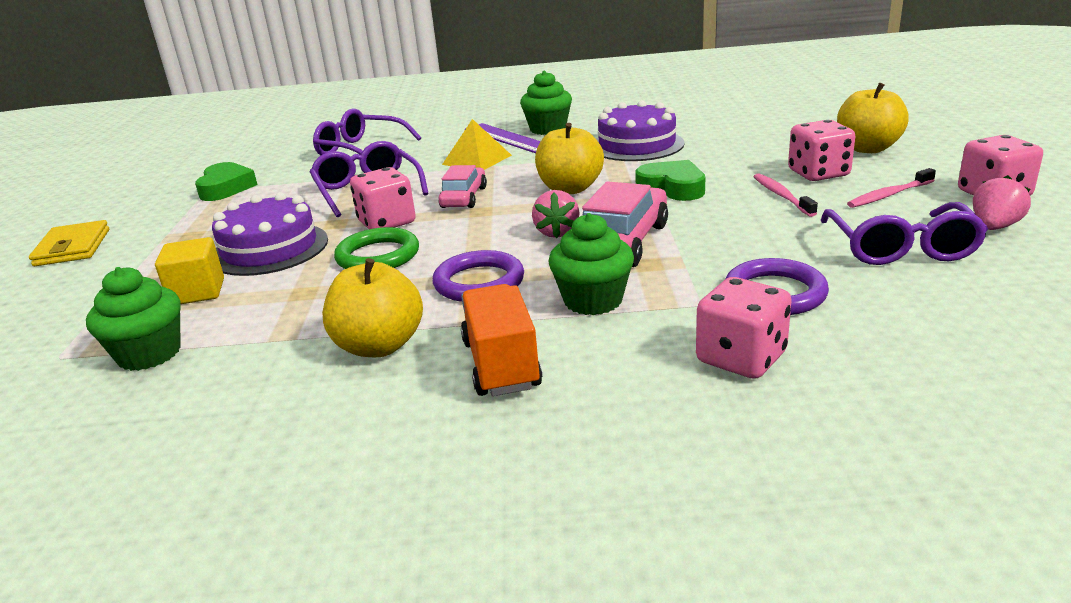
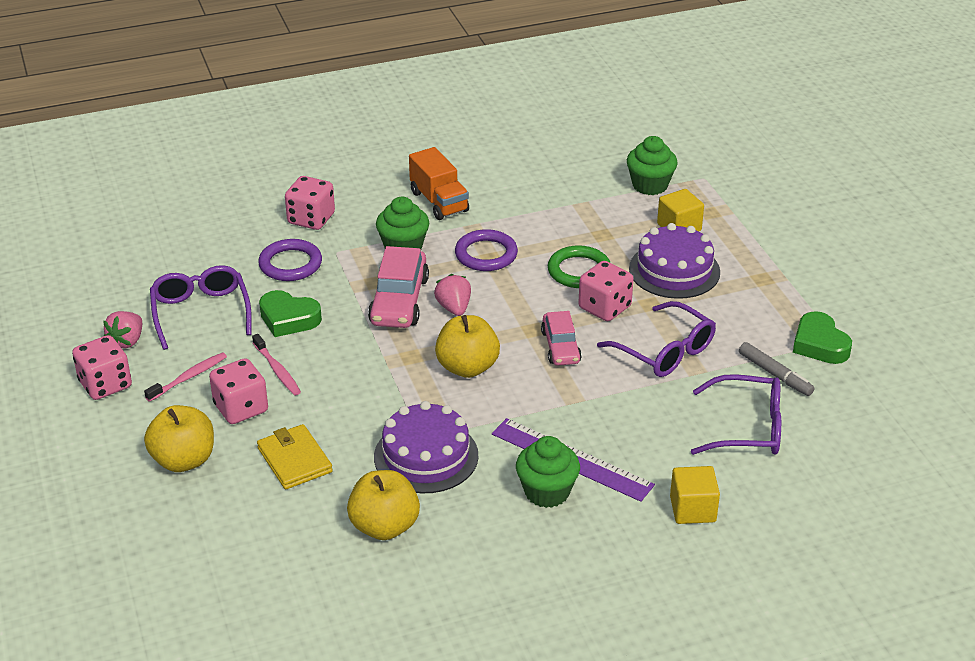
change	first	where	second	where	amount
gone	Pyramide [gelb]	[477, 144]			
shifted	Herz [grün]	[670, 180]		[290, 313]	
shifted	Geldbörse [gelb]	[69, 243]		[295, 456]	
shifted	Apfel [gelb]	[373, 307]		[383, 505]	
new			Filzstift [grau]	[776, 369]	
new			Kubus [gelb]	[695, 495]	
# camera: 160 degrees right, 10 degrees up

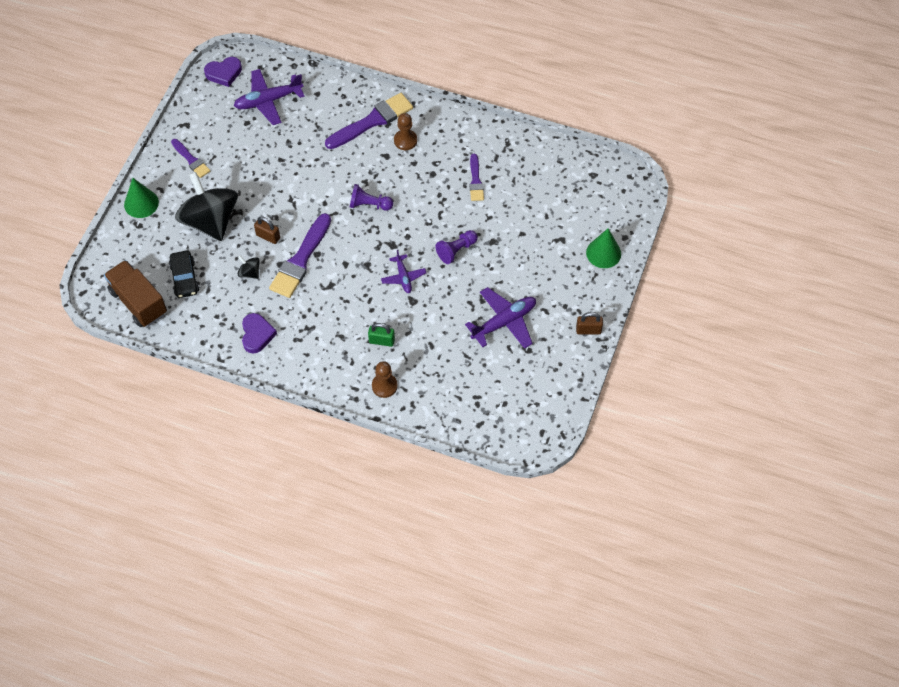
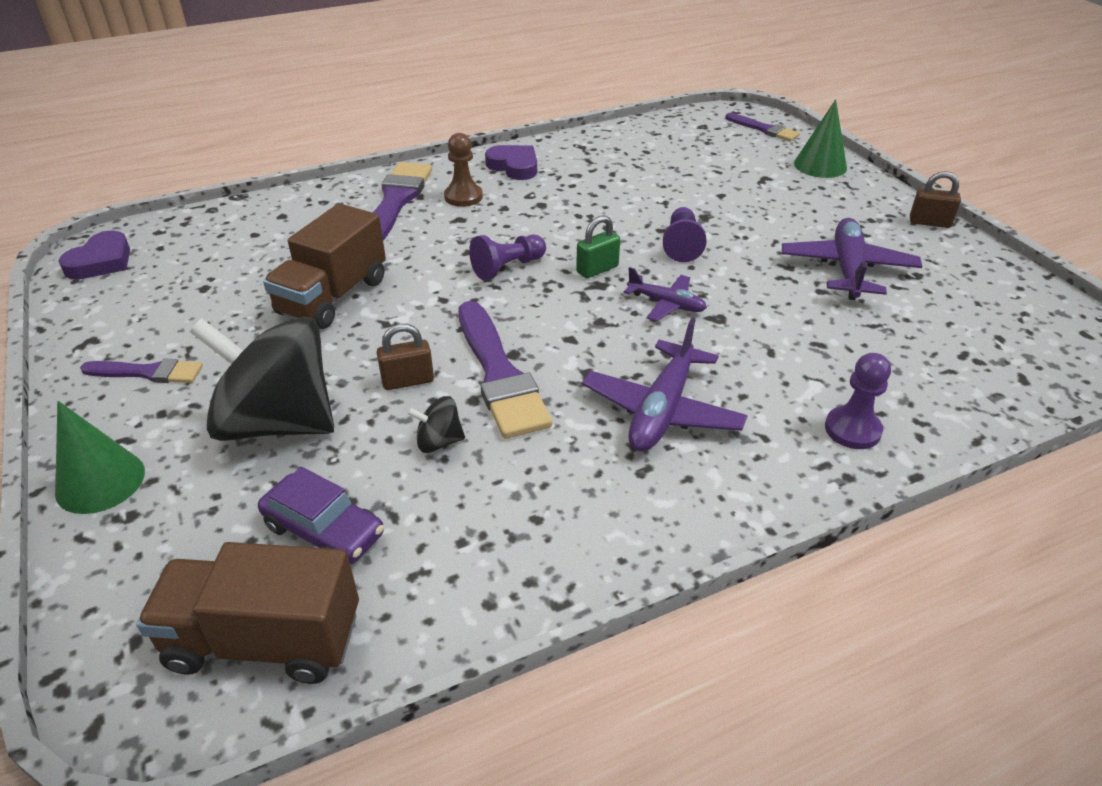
change	first	where	second	where	amount
shifted	Flugzeug [lila]	[269, 97]		[665, 385]	
shifted	Pinsel [lila]	[477, 177]		[762, 127]	
repainted	Auto [schwarz]	[184, 274]	Auto [lila]	[321, 515]	
rotated	Vorhängeschloss [braun]	[589, 323]		[935, 199]	60 degrees clockwise
shifted	Herz [lila]	[259, 333]		[511, 162]	
shifted	Vorhängeschloss [grün]	[381, 335]		[598, 246]	
repainted	Bauer [braun]	[385, 379]	Bauer [lila]	[858, 401]	
new			Lastwagen [braun]	[324, 266]	
# camera: 45 degrees left, 20 degrees down

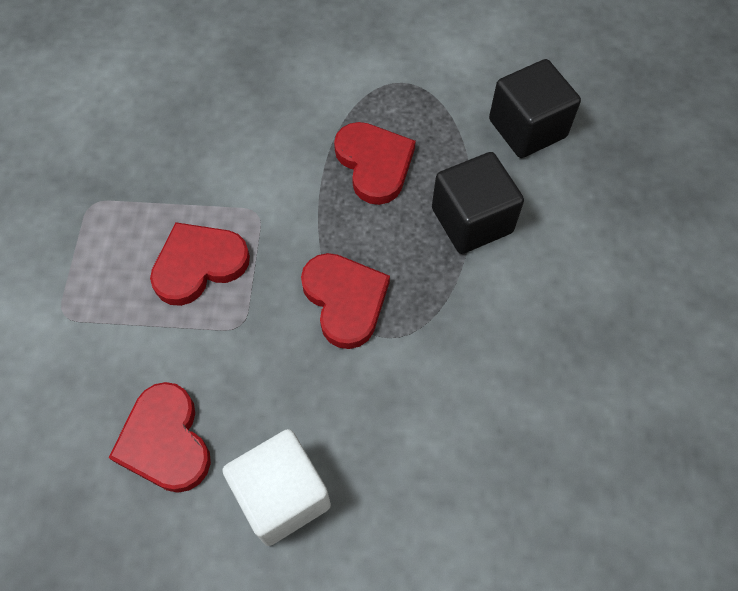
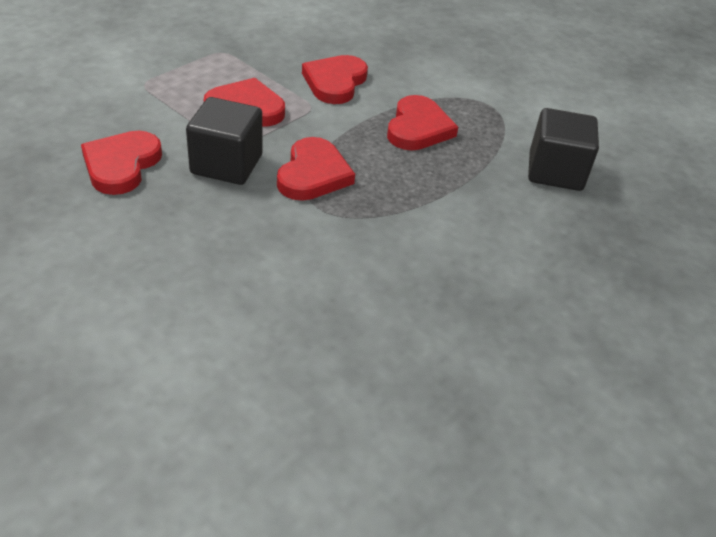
change	first	where	second	where	amount
shifted	Kubus [schwarz]	[478, 203]		[224, 141]	
gone	Kubus [weiß]	[276, 487]			
new			Herz [rot]	[335, 79]	
# camera: 35 degrees right, 20 degrees down

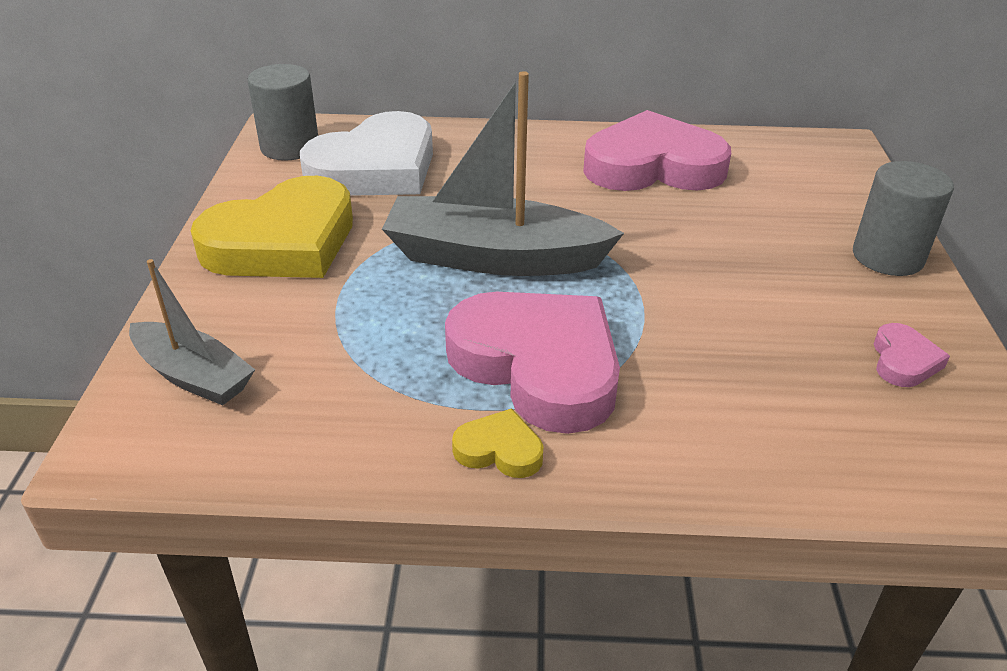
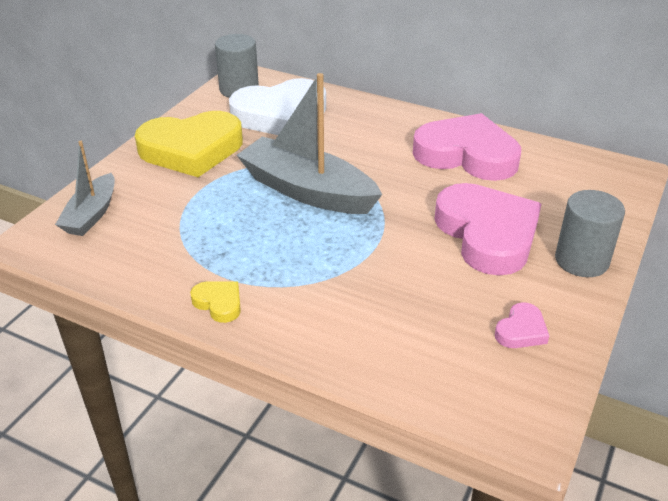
change	first	where	second	where	amount
rotated	Boot [grau]	[192, 332]		[85, 188]	45 degrees clockwise
shifted	Herz [rosa]	[532, 363]		[487, 229]	
# camera: 25 degrees right, 0 degrees up

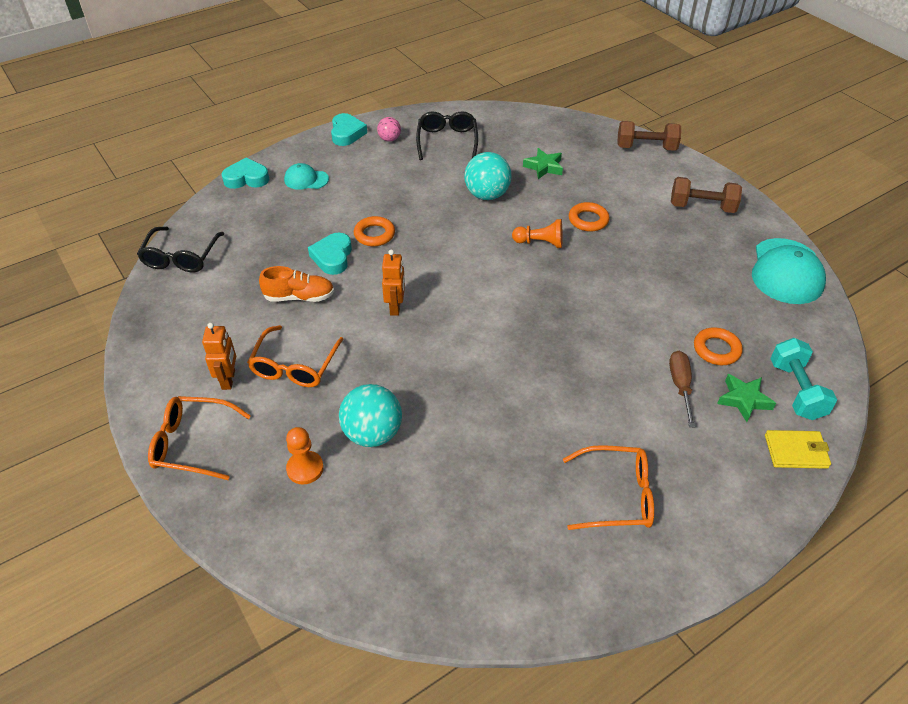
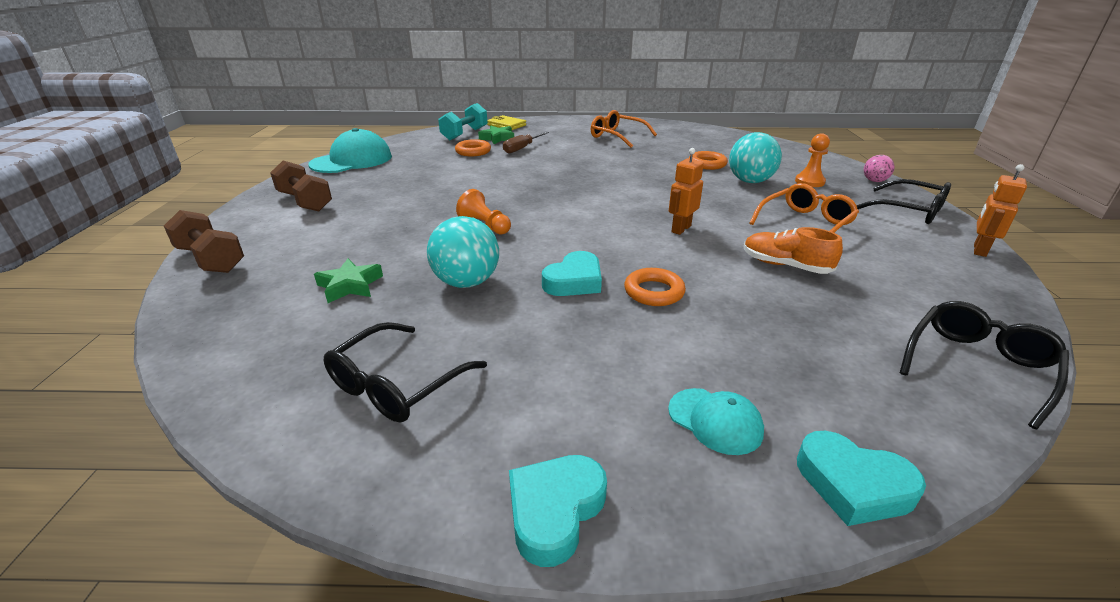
change	first	where	second	where	amount
shifted	Ball [rosa]	[389, 129]		[879, 168]	
shifted	Ring [orange]	[589, 217]		[708, 160]	
shifted	Herz [türkis]	[330, 254]		[572, 273]	
shifted	Roboter [orange]	[219, 356]		[1000, 210]	
repainted	Brille [orange]	[199, 438]	Brille [schwarz]	[904, 201]	
# camera: 145 degrees left, 15 degrees down

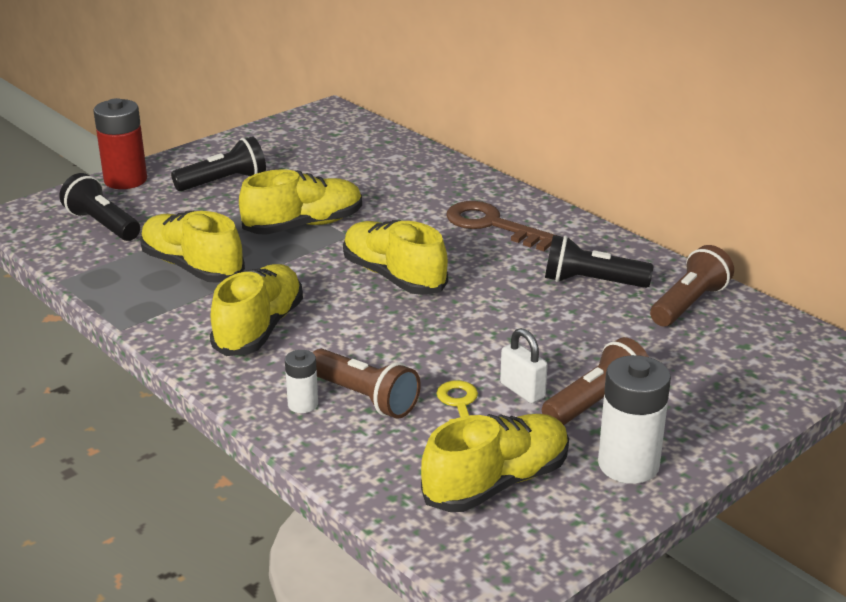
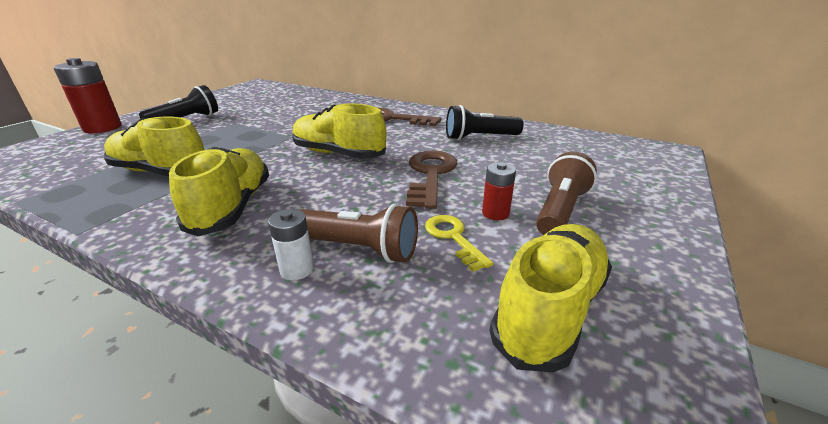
change	first	where	second	where	amount
gone	Schuh [gelb]	[300, 202]			
gone	Taschenlampe [schwarz]	[100, 207]			
gone	Taschenlampe [braun]	[692, 286]			
swapped	Vorhängeschloss [weiß]	[524, 365]	Batterie [rot]	[499, 191]	
gone	Batterie [weiß]	[634, 419]			
new			Schlüssel [braun]	[431, 180]	
# camera: 20 degrees left, 0 degrees up

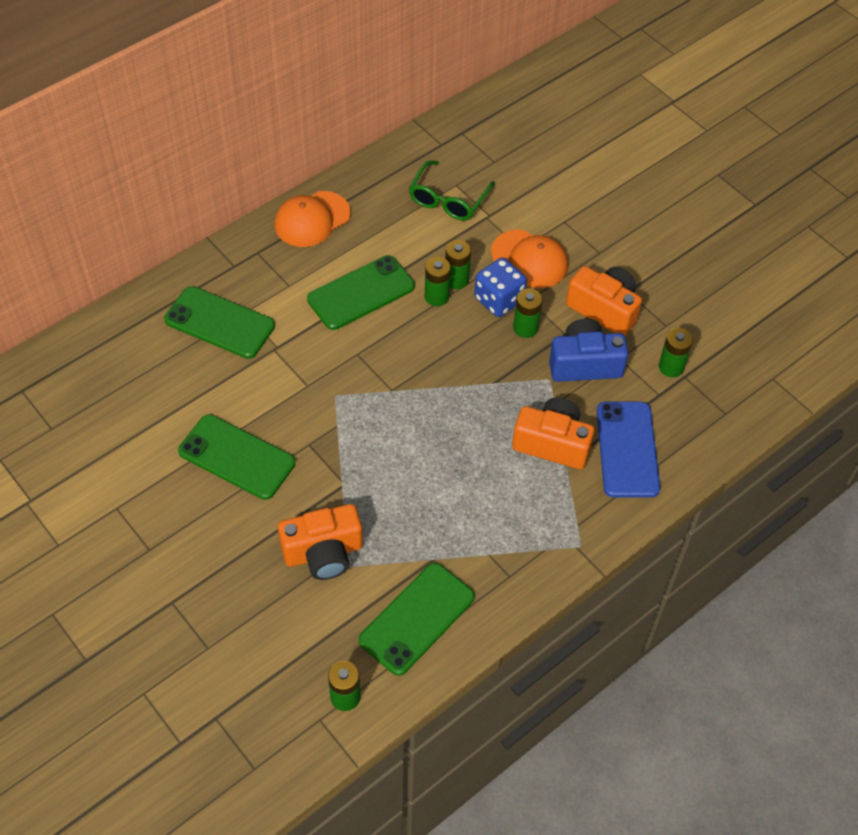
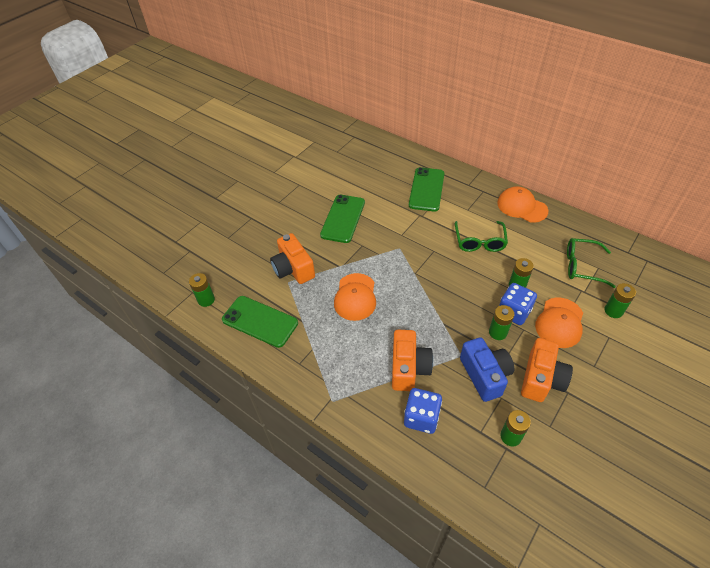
change	first	where	second	where	amount
swapped	Handy [grün]	[361, 292]	Brille [grün]	[481, 236]	
shifted	Batterie [grün]	[438, 281]		[620, 300]	
swapped	Handy [blau]	[628, 450]	Spielwürfel [blau]	[423, 411]	
new			Kappe [orange]	[355, 297]	
# camera: 80 degrees right, 5 degrees down

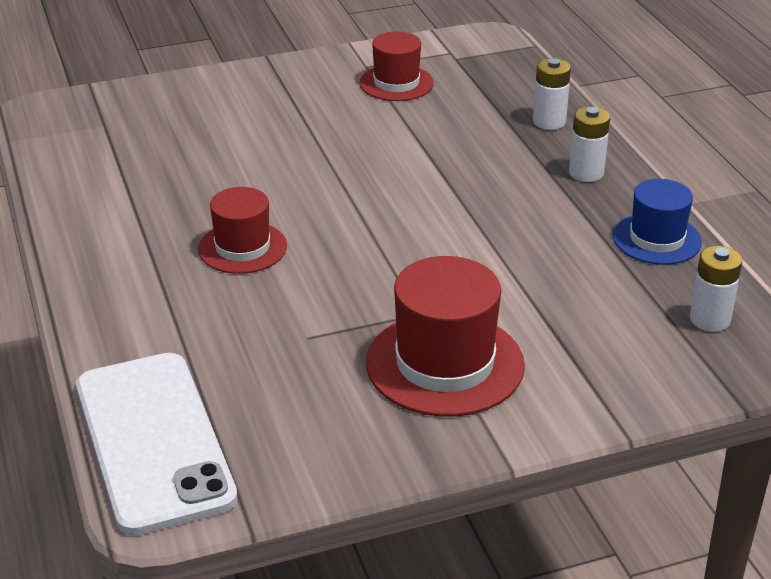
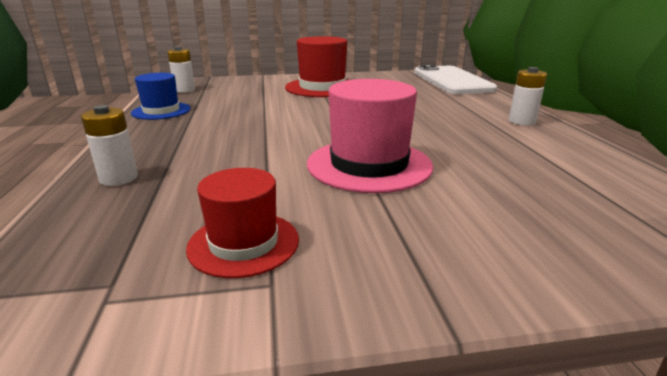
change	first	where	second	where	amount
shifted	Batterie [weiß]	[589, 144]		[528, 96]	
gone	Hut [rot]	[242, 230]			
new			Hut [rosa]	[370, 136]	
# camera: 170 degrees left, 10 degrees down

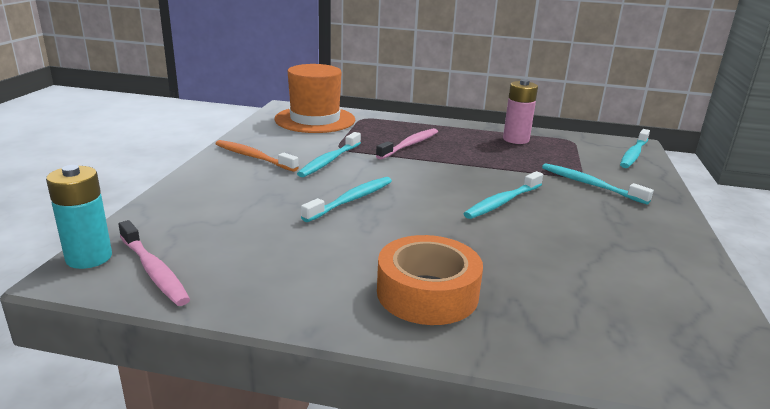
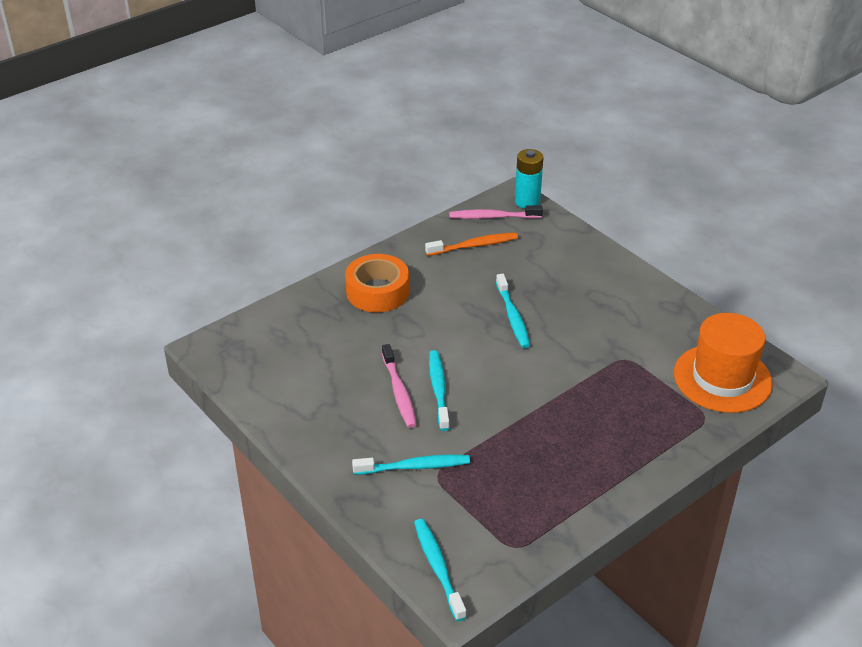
change	first	where	second	where	amount
gone	Batterie [rosa]	[520, 111]			
shifted	Zahnbürste [rosa]	[407, 143]		[399, 386]	
gone	Zahnbürste [türkis]	[329, 154]			
shifted	Zahnbürste [orange]	[257, 156]		[471, 244]	
# camera: 130 degrees right, 15 degrees up

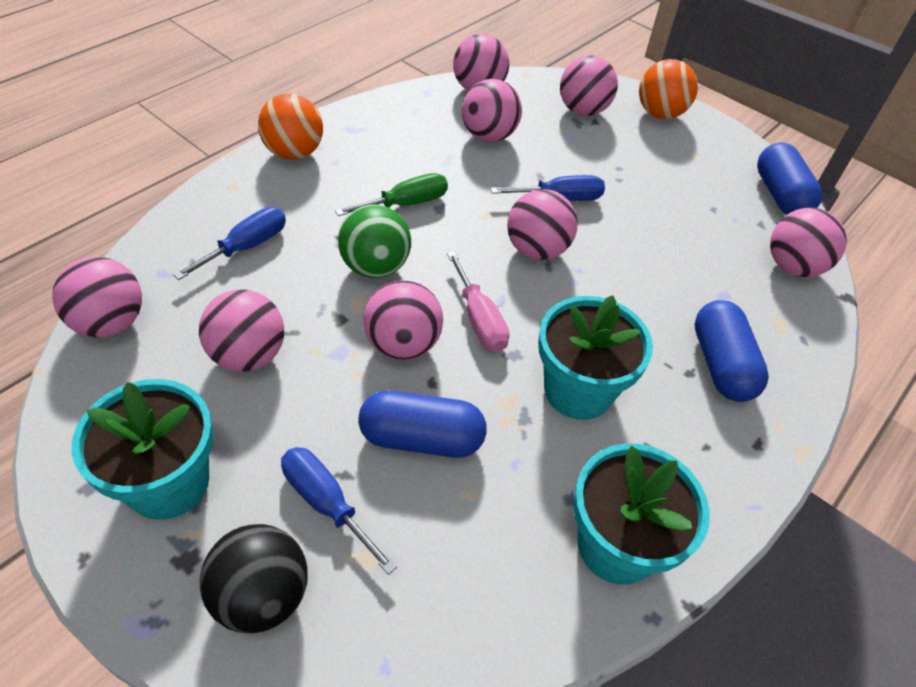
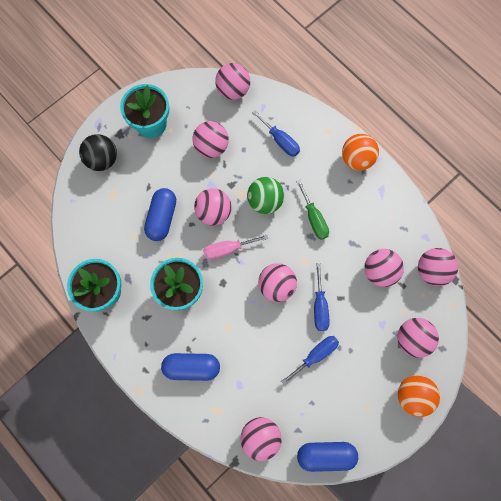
change	first	where	second	where	amount
shifted	Schraubenzieher [blau]	[339, 511]		[310, 360]	
# camera: 100 degrees right, 25 degrees up

